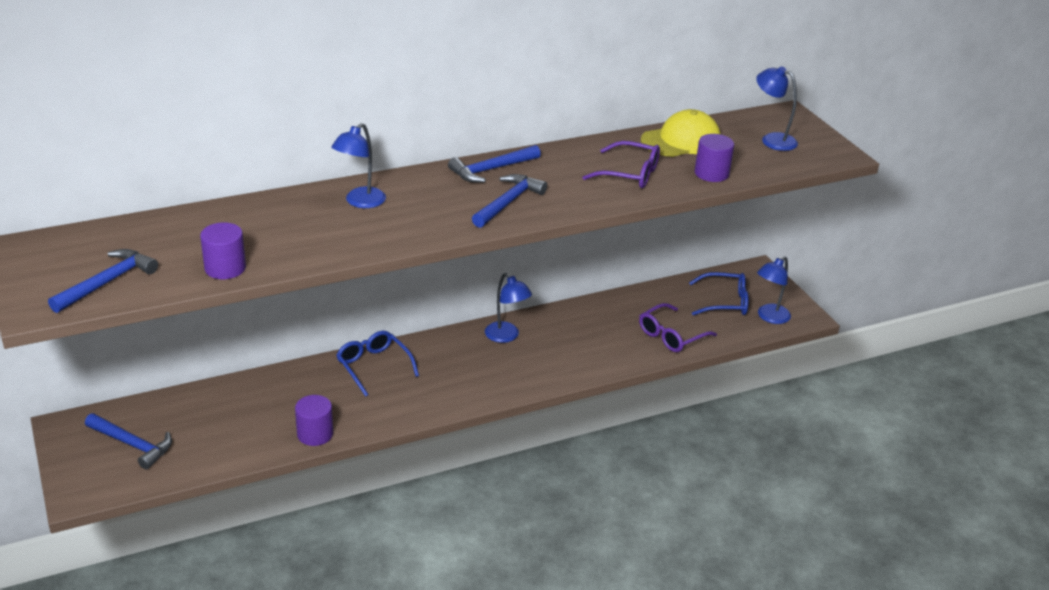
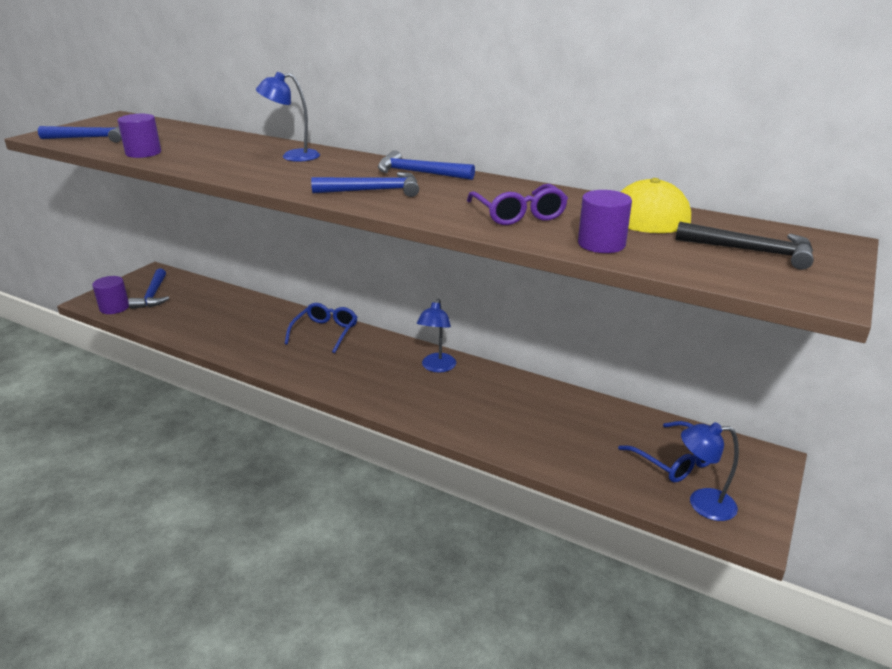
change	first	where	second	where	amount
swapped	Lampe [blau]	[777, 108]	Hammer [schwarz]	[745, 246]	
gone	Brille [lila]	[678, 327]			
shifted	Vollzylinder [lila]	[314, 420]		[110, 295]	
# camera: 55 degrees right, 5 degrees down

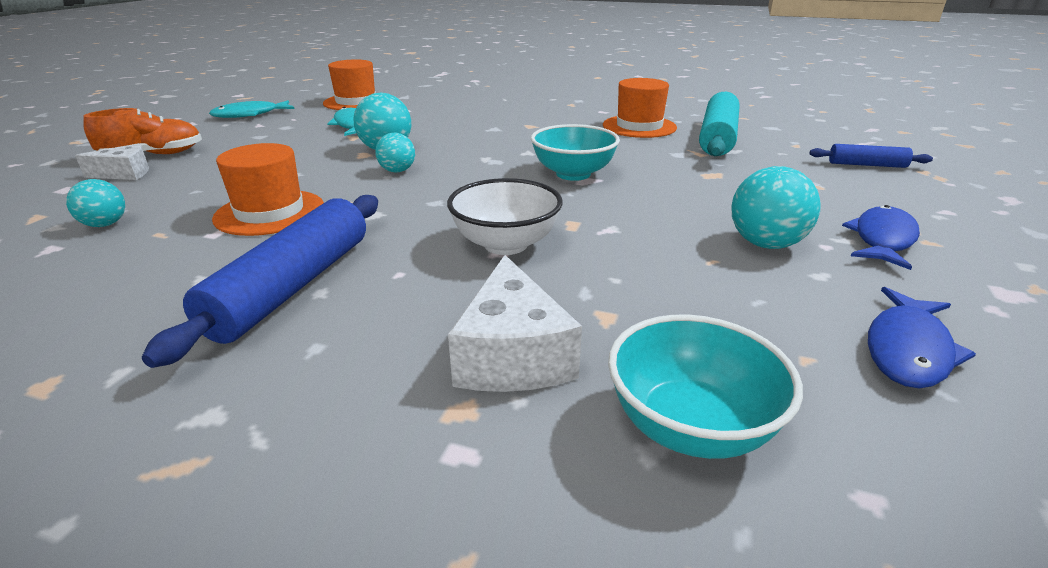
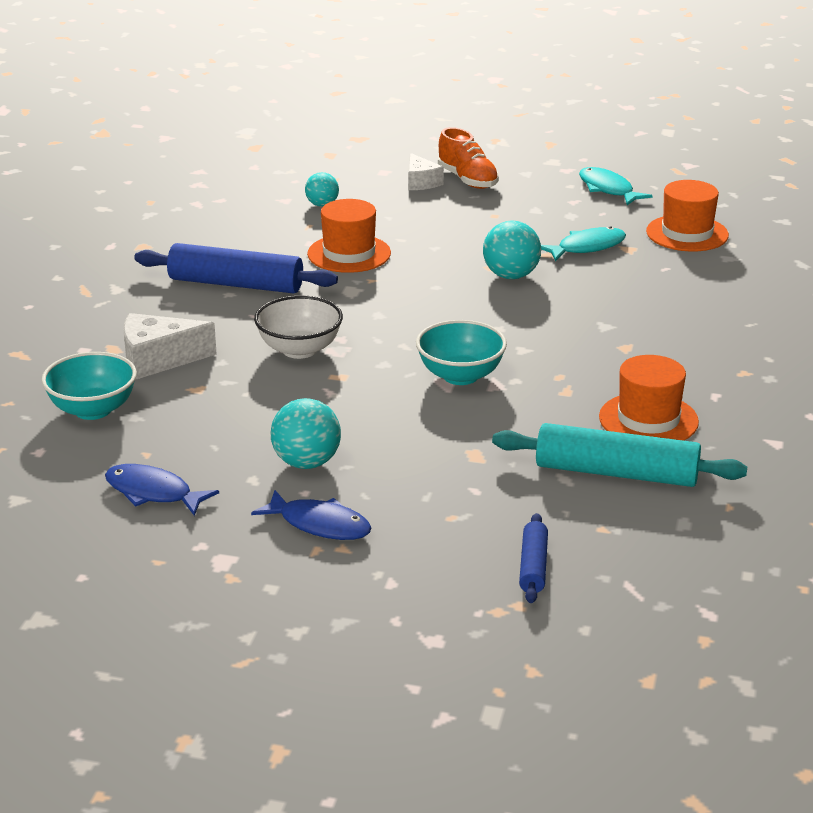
change	first	where	second	where	amount
gone	Ball [türkis]	[395, 153]			
# camera: 85 degrees right, 0 degrees up

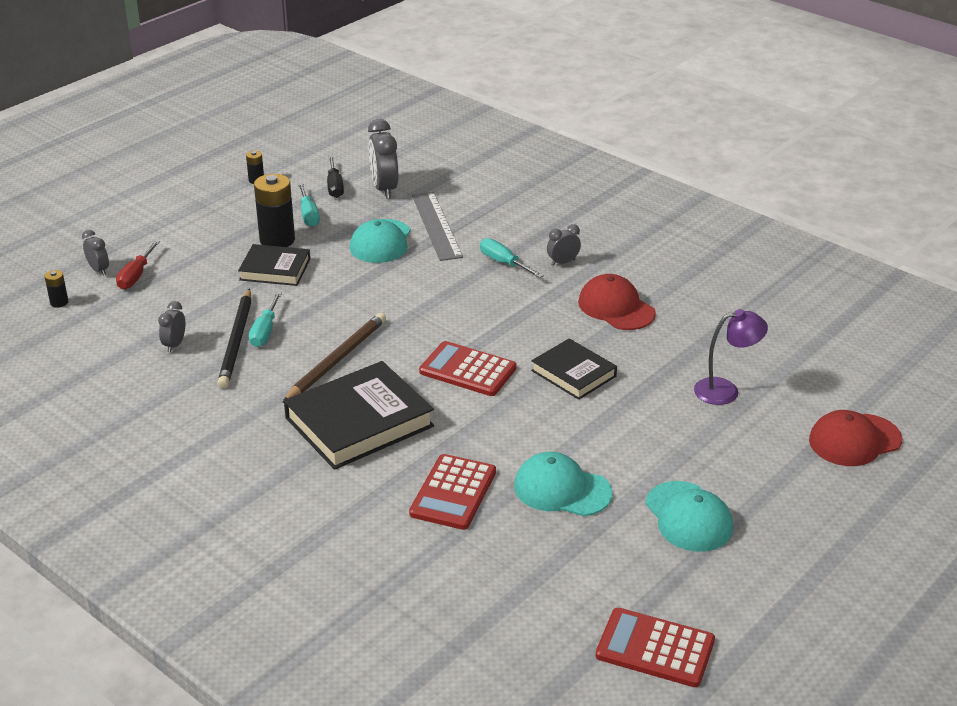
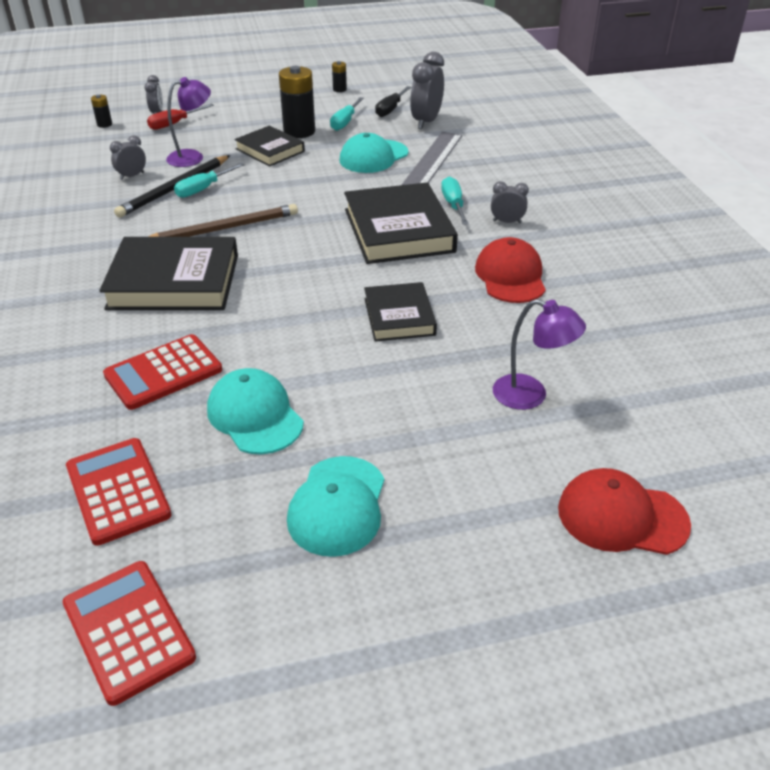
change	first	where	second	where	amount
shifted	Taschenrechner [rot]	[468, 368]		[118, 492]	
new			Lampe [lila]	[188, 122]	
new			Buch [schwarz]	[401, 223]	
# camera: 35 degrees right, 5 degrees up

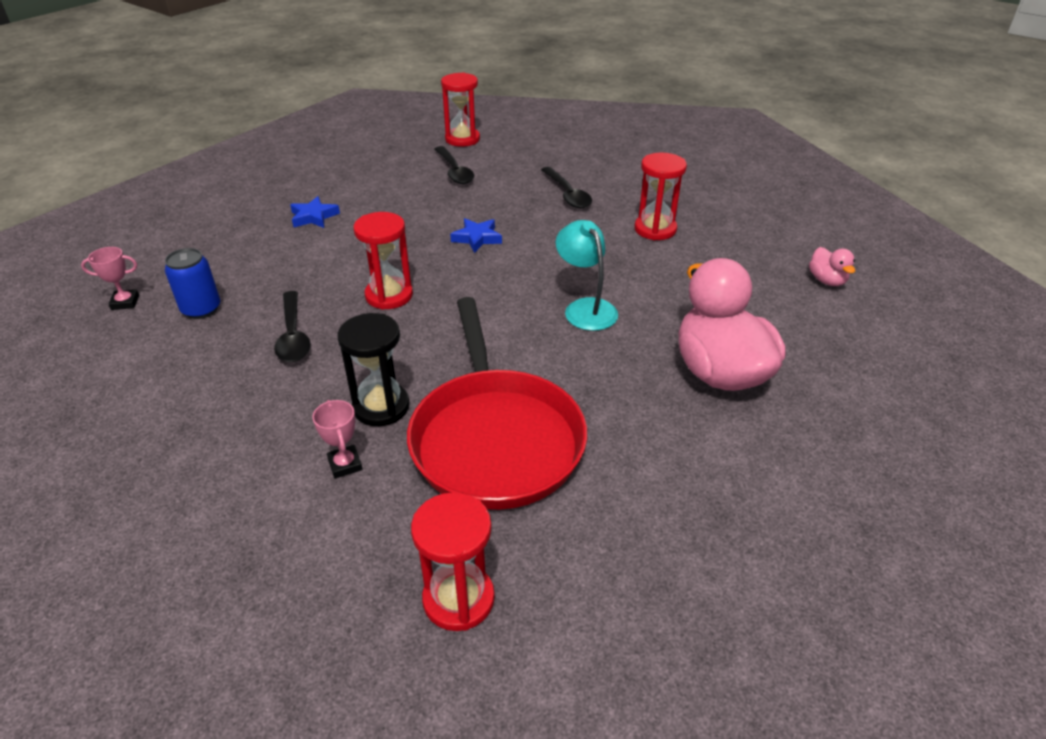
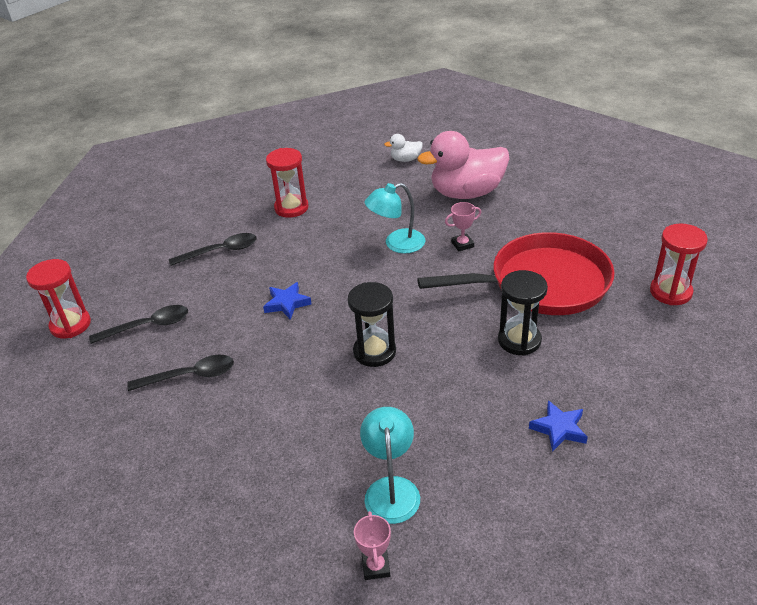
change	first	where	second	where	amount
shifted	Stern [blau]	[315, 212]		[558, 426]	
repainted	Sanduhr [rot]	[383, 261]	Sanduhr [schwarz]	[372, 324]	
gone	Ente [rosa]	[832, 266]			
swapped	Dose [blau]	[192, 283]	Lampe [türkis]	[390, 465]	
shifted	Löffel [schwarz]	[292, 326]		[180, 373]	
shifted	Pokal [rosa]	[337, 439]		[463, 226]	
new			Ente [weiß]	[403, 148]	
# camera: 85 degrees left, 0 degrees up

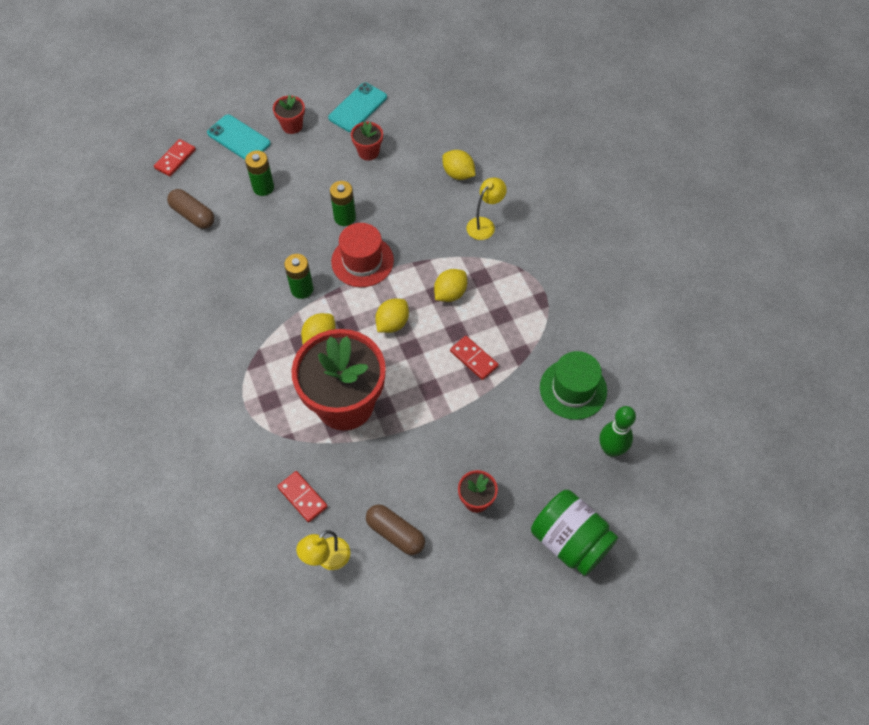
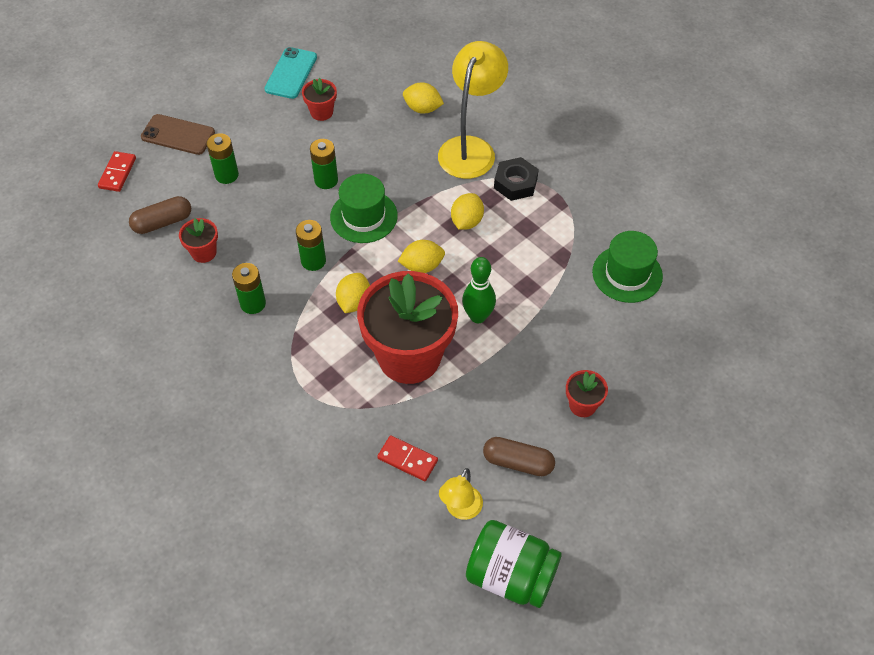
change	first	where	second	where	amount
shifted	Blumentopf [rot]	[289, 114]		[198, 240]	
repainted	Handy [türkis]	[239, 137]	Handy [braun]	[178, 134]	
scaled	Lampe [gelb]	[486, 209]		[473, 110]	x1.90
rotated	Kapsel [braun]	[190, 209]		[160, 215]	45 degrees counterclockwise
repainted	Hut [rot]	[362, 255]	Hut [grün]	[364, 208]	
rotated	Zitrone [gelb]	[392, 316]		[421, 256]	60 degrees clockwise
gone	Dominostein [rot]	[474, 358]			
shifted	Bowlingkegel [grün]	[617, 431]		[479, 290]	
shifted	Einmachglas [grün]	[574, 533]		[514, 564]	
new			Sechskantmutter [schwarz]	[516, 179]	
new			Batterie [grün]	[249, 288]	
# camera: 20 degrees left, 5 degrees down

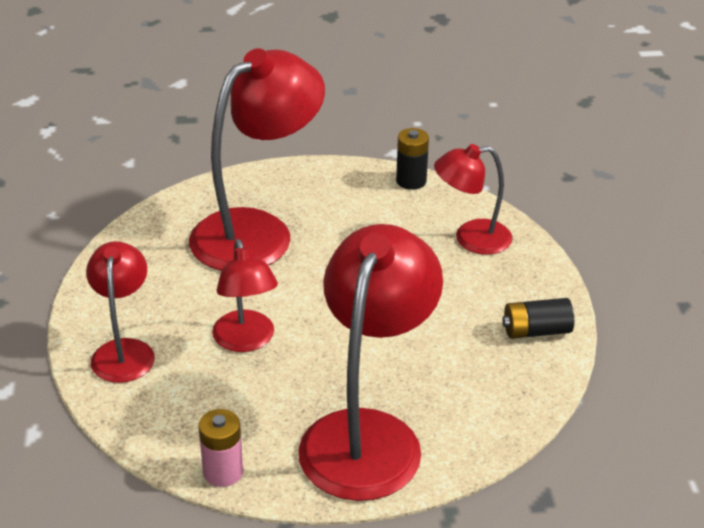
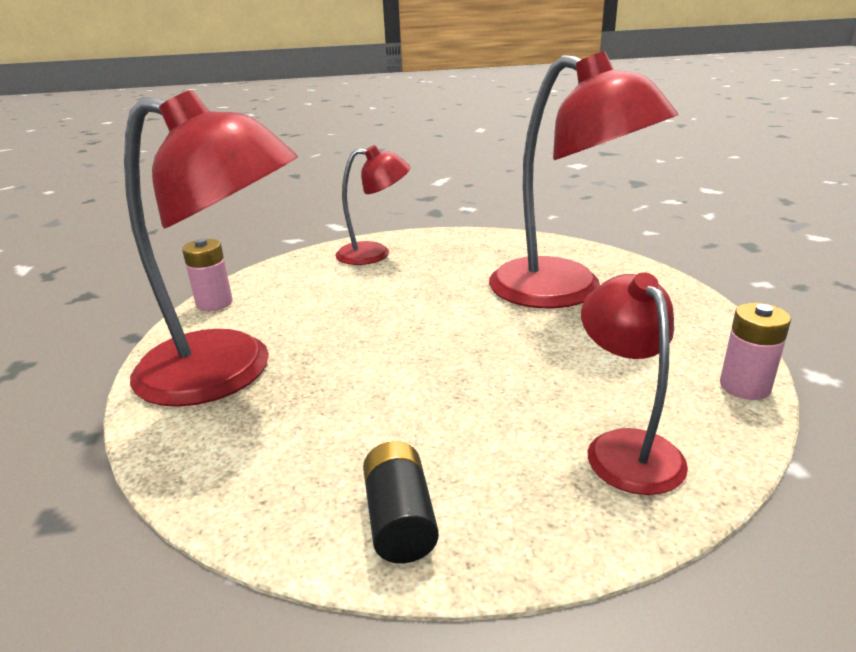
change	first	where	second	where	amount
repainted	Batterie [schwarz]	[412, 159]	Batterie [rosa]	[755, 351]	
gone	Lampe [rot]	[245, 295]			
# camera: 90 degrees right, 10 degrees down

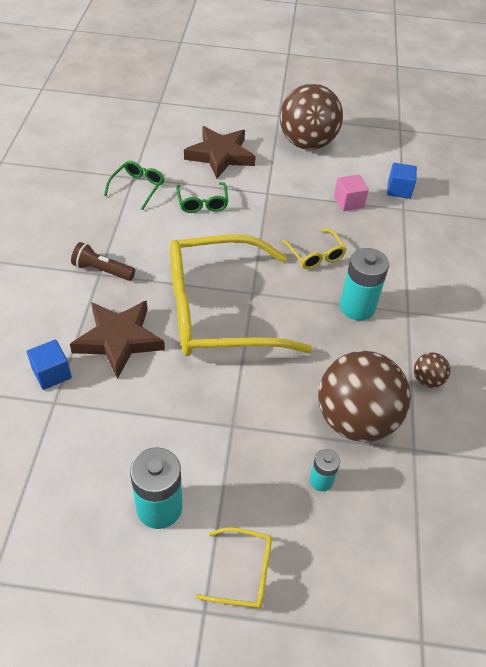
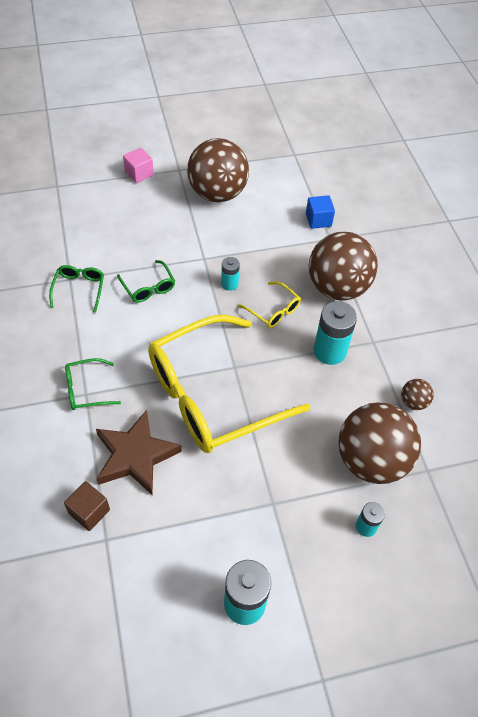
change	first	where	second	where	amount
gone	Stern [braun]	[220, 152]			
shifted	Kubus [rosa]	[351, 192]		[138, 165]	
swapped	Taschenlampe [braun]	[103, 261]	Brille [grün]	[93, 384]	
repainted	Kubus [blau]	[49, 365]	Kubus [braun]	[87, 506]	
gone	Brille [gelb]	[233, 567]			
new			Ball [braun]	[343, 266]	
new			Batterie [türkis]	[230, 274]	
# camera: 20 degrees left, 5 degrees up

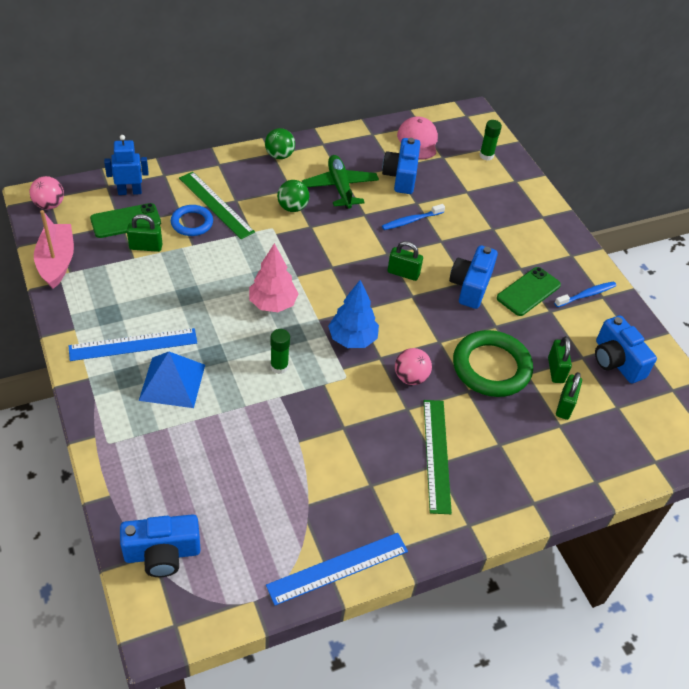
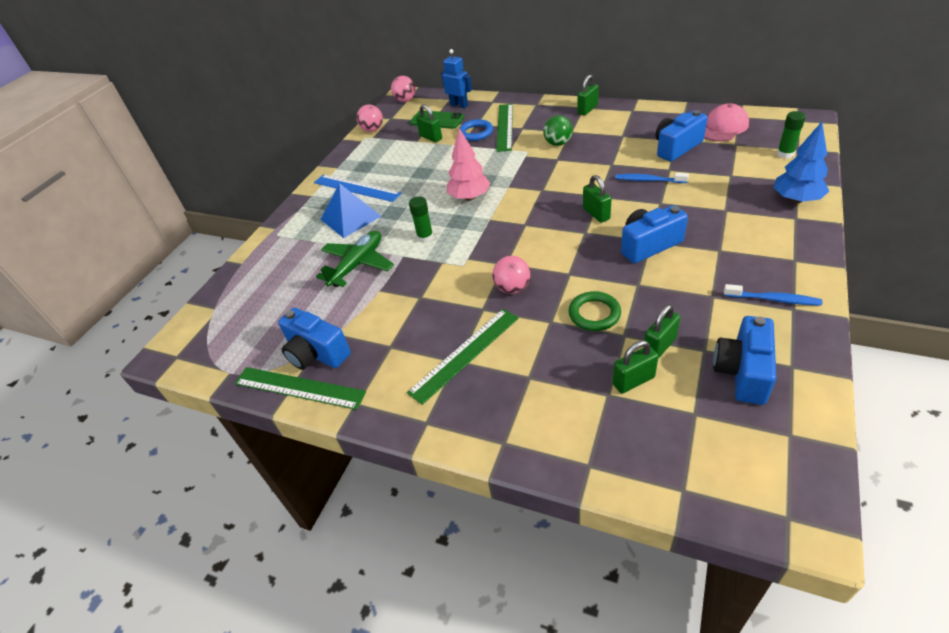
change	first	where	second	where	amount
swapped	Ball [grün]	[280, 143]	Vorhängeschloss [grün]	[588, 95]	
shifted	Flugzeug [grün]	[340, 182]		[355, 259]	
swapped	Boot [rosa]	[54, 249]	Ball [rosa]	[369, 118]	
gone	Handy [grün]	[529, 291]			
shifted	Baum [blau]	[353, 314]		[801, 162]	
scaled	Ring [grün]	[493, 363]		[594, 311]	x0.58
shifted	Kamera [blau]	[160, 545]		[314, 339]	
repainted	Lineal [blau]	[337, 569]	Lineal [grün]	[300, 388]	
# camera: 55 degrees right, 5 degrees down

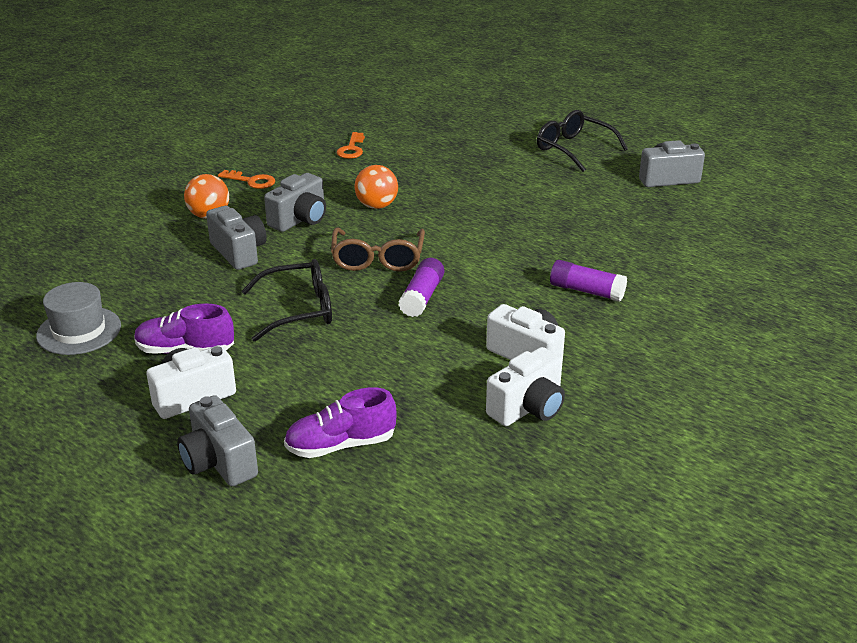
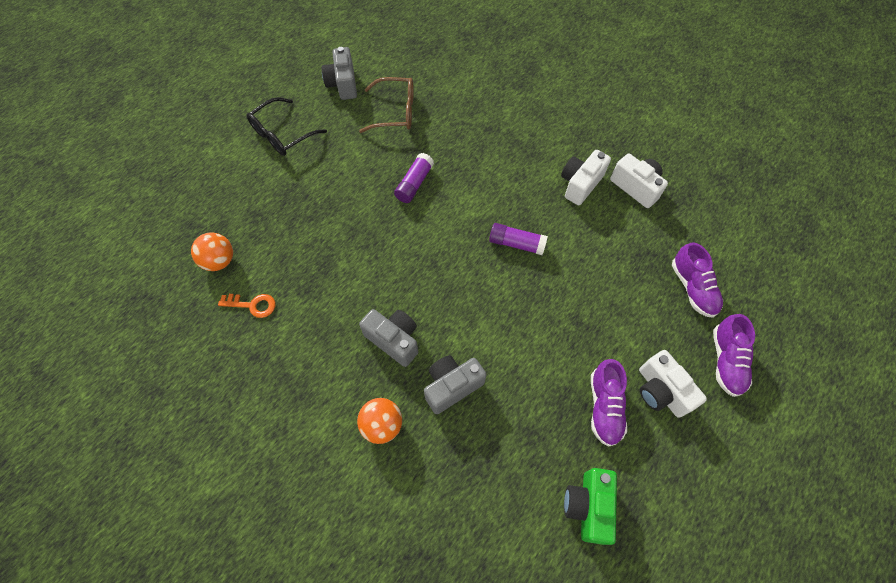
change	first	where	second	where	amount
shifted	Ball [orange]	[376, 187]		[212, 252]	
gone	Schlüssel [orange]	[246, 179]			
shifted	Brille [braun]	[378, 250]		[386, 105]	
gone	Brille [schwarz]	[286, 300]			
shifted	Klebestift [lila]	[588, 281]		[414, 178]	
swapped	Hut [grau]	[78, 318]	Kamera [grün]	[590, 506]	
swapped	Kamera [grau]	[217, 440]	Schuh [lila]	[734, 355]	
# camera: 90 degrees left, 30 degrees up

